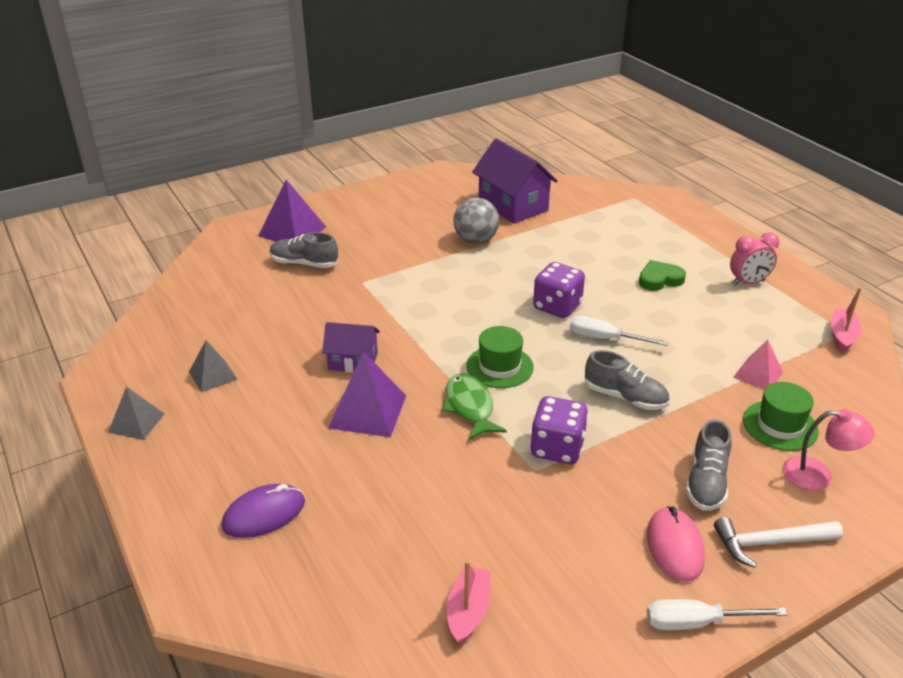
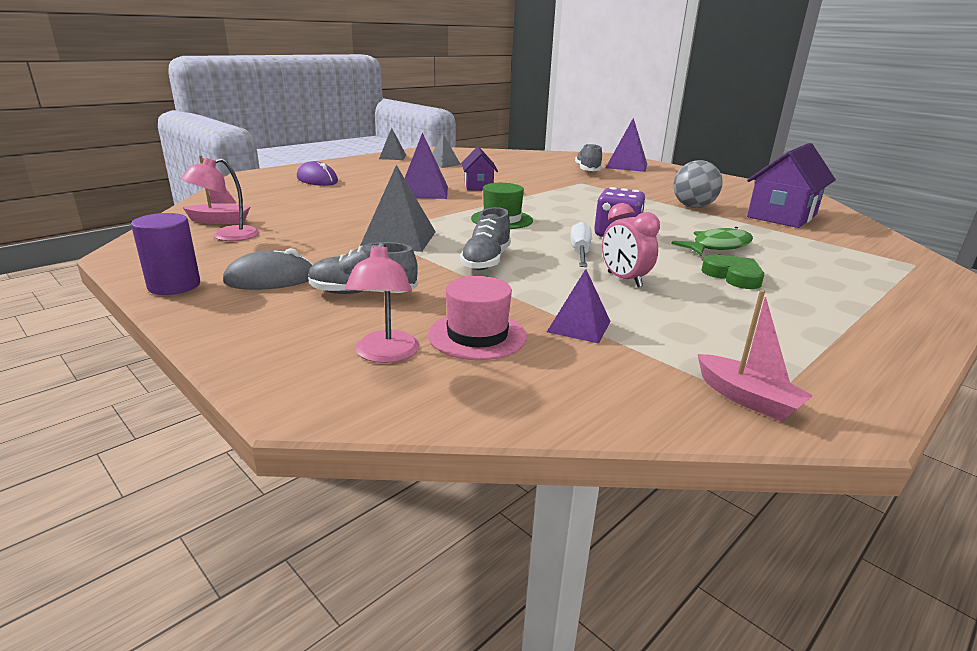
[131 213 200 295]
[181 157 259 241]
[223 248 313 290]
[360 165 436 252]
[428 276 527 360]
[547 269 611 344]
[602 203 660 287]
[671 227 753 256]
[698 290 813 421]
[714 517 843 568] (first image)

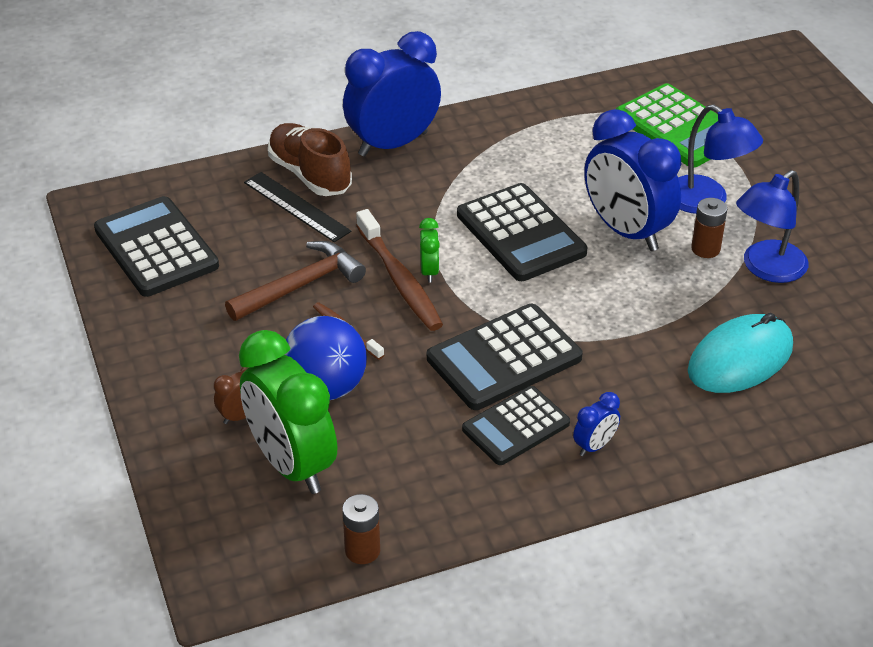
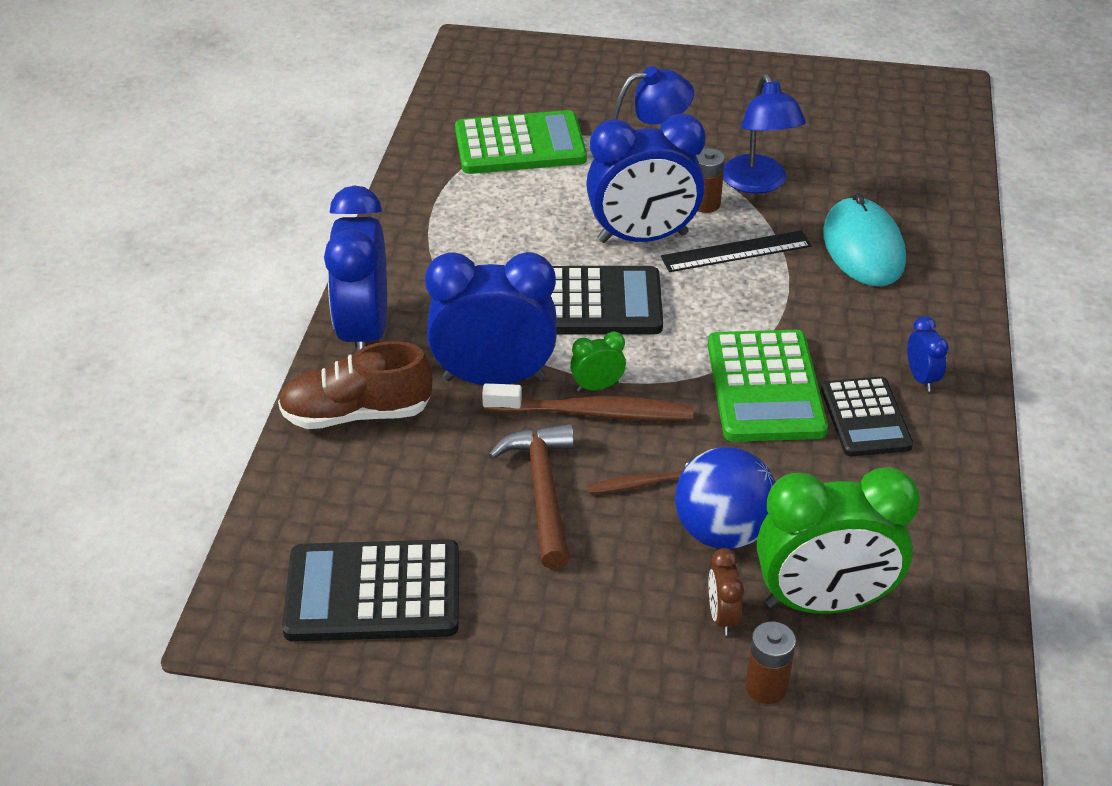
[425 252 557 385]
[570 331 626 392]
[661 230 812 272]
[708 330 828 442]
[745 621 796 704]

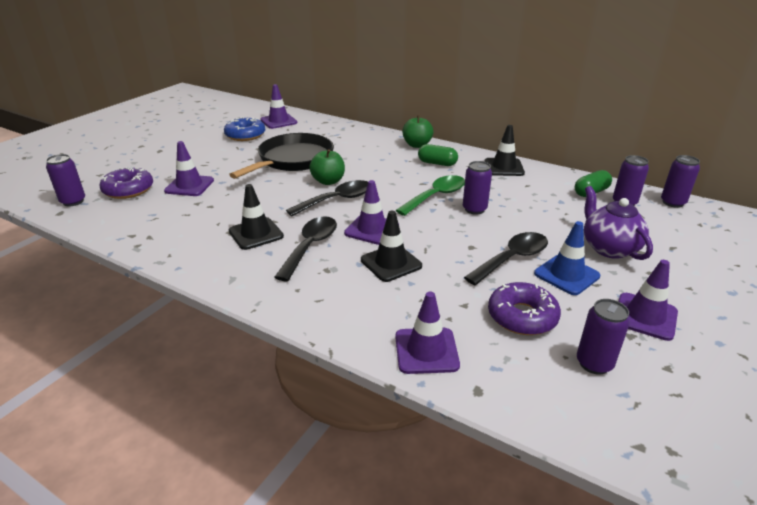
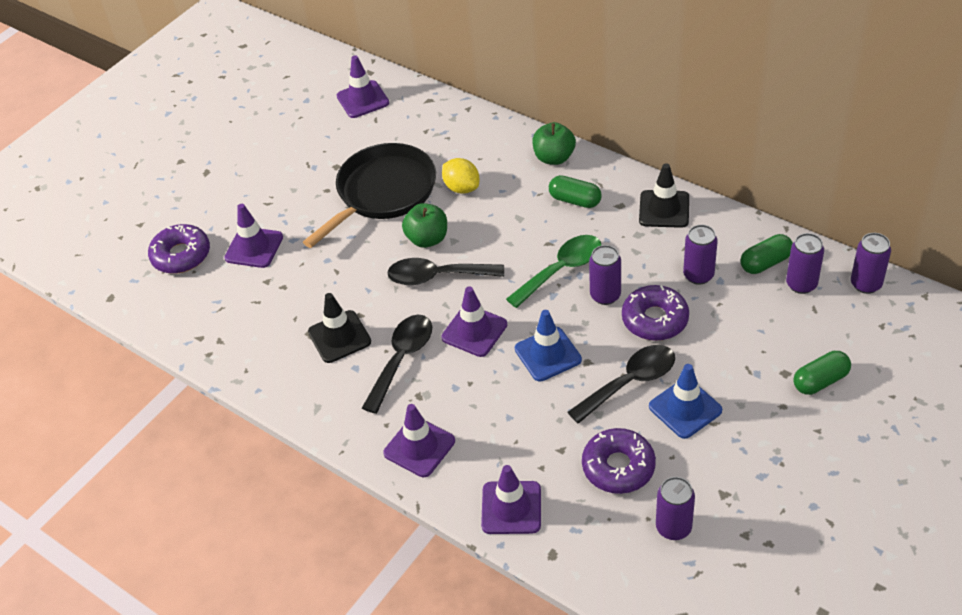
[383 404 455 477]
[387 258 504 285]
[442 158 479 194]
[515 310 582 381]
[622 285 689 341]
[683 225 718 285]
[793 351 851 395]
[224 117 265 141] (first image)
[361 211 422 282] (first image)
[584 186 653 260] (first image)

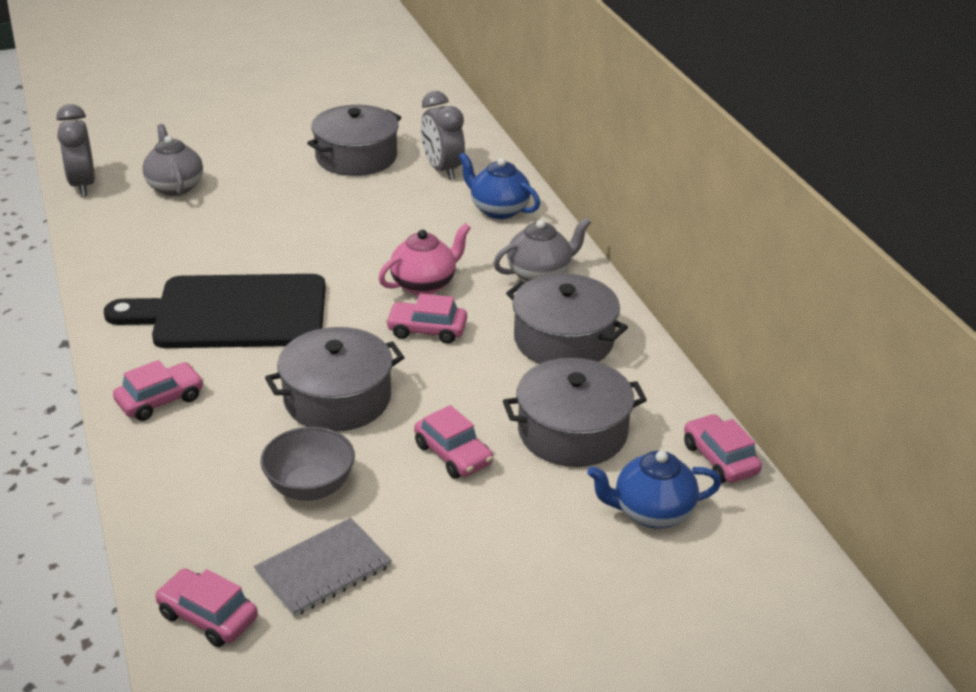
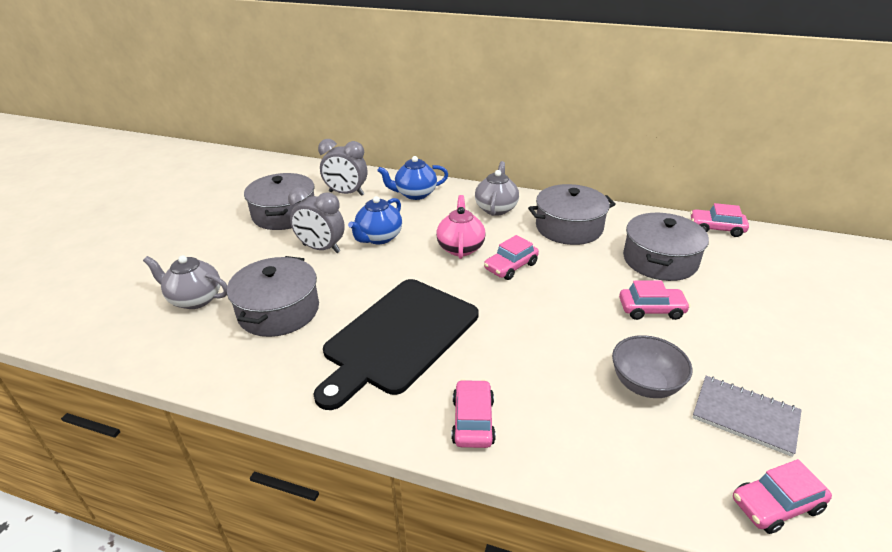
[227 256 319 337]
[288 187 345 253]
[348 196 402 244]
[692 376 802 457]

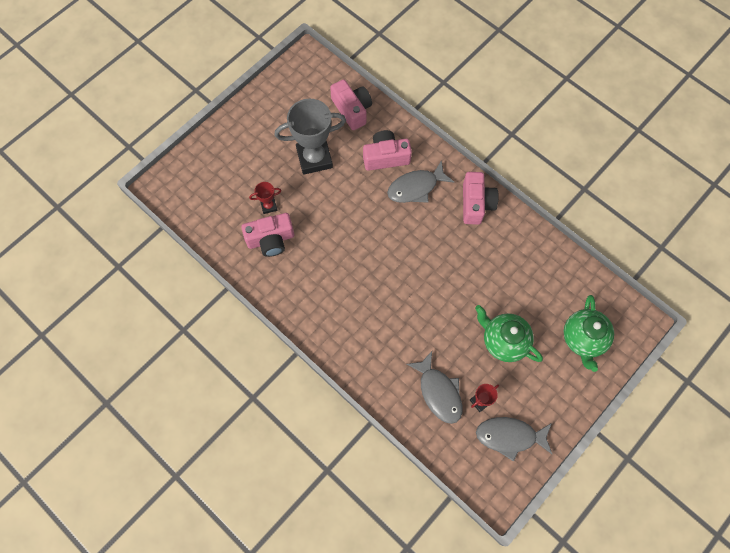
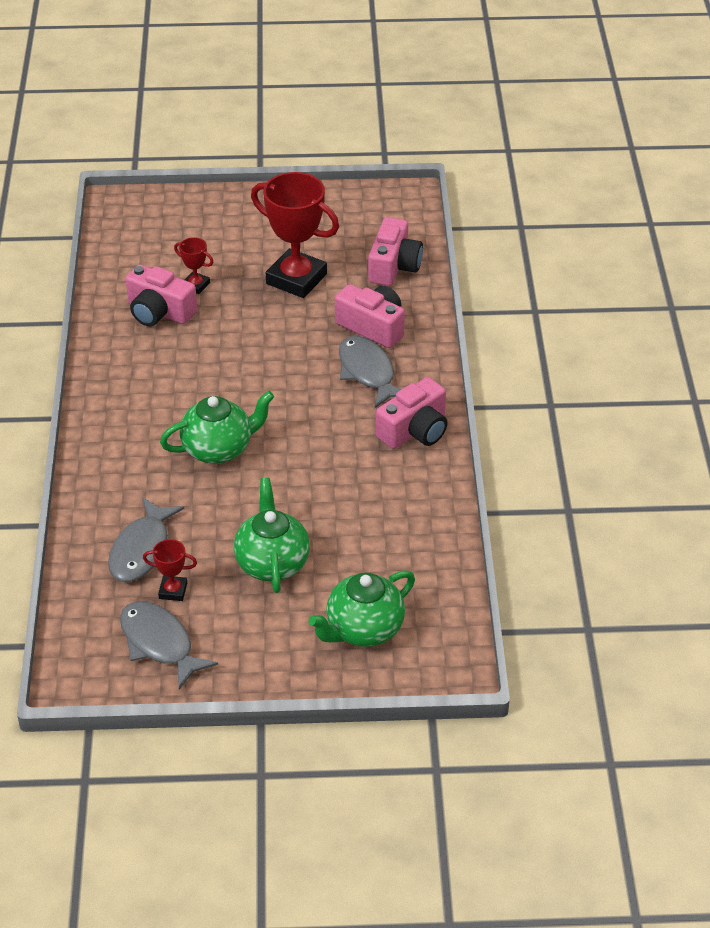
[160 391 274 464]
[251 172 339 298]
[339 336 402 408]

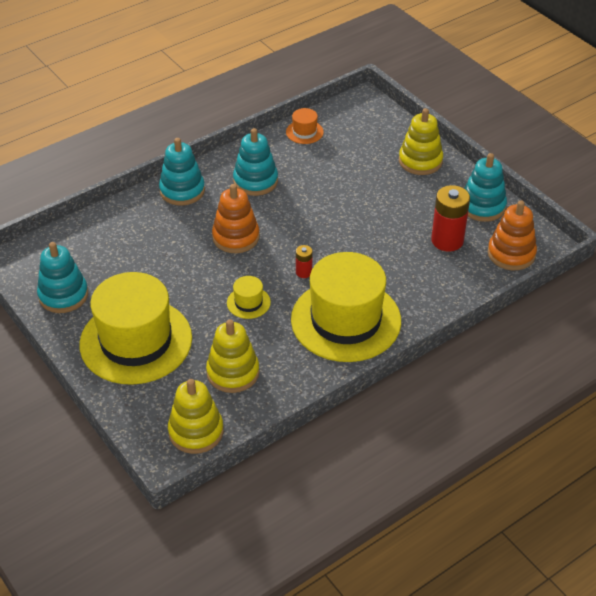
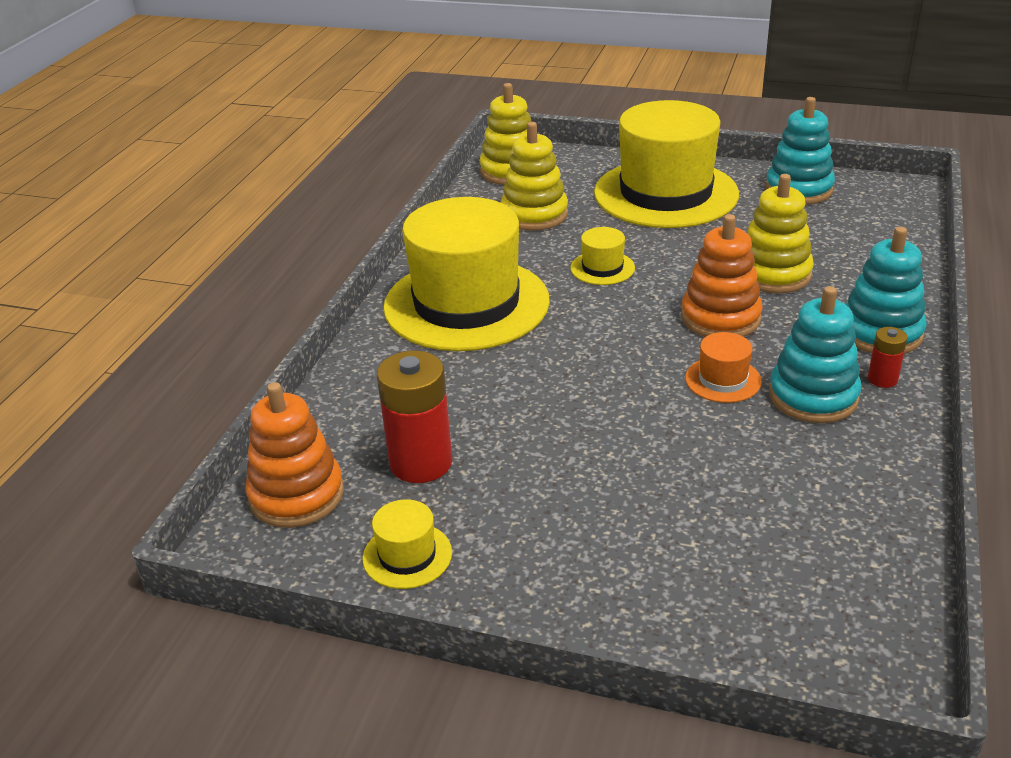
[362 499 452 589]
[685 332 762 403]
[748 174 814 293]
[868 327 908 388]

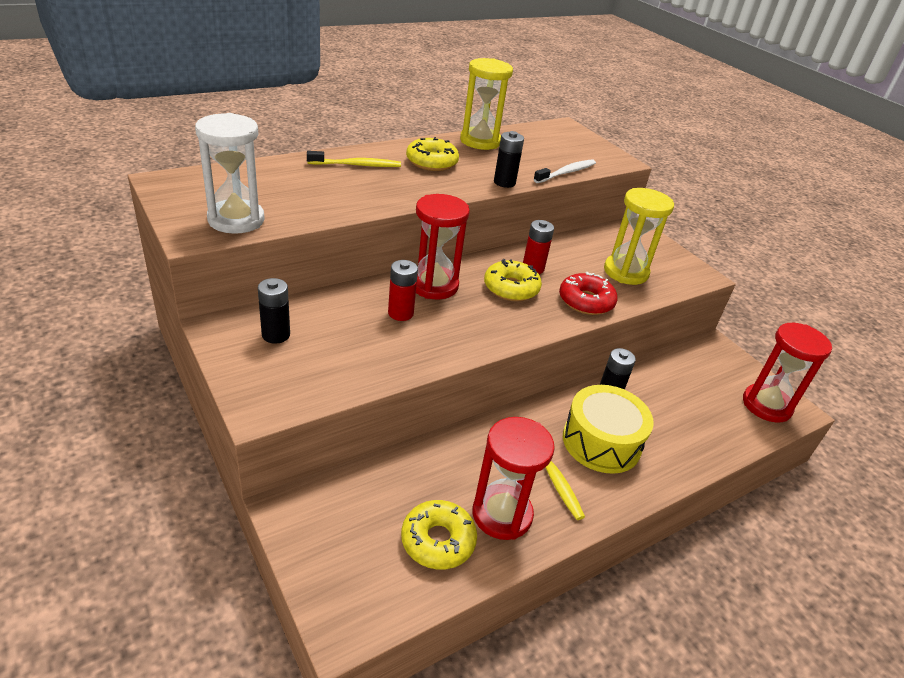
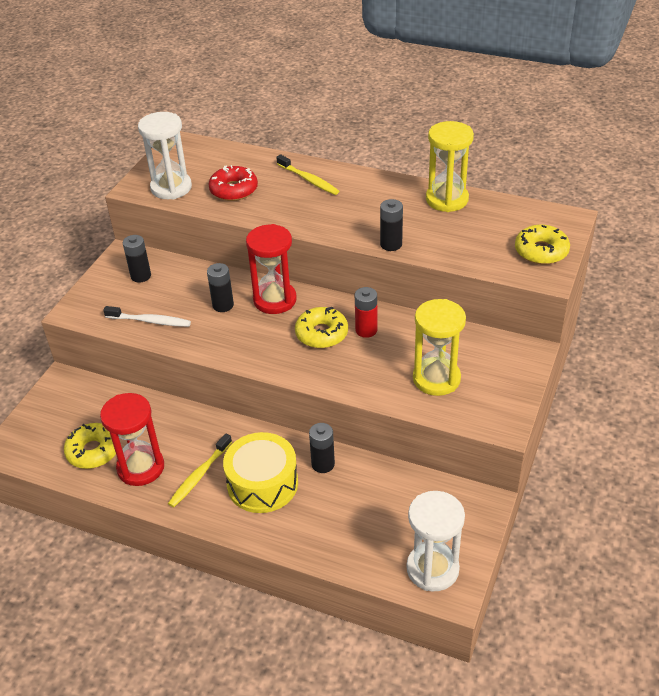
[103 306 191 327]
[207 263 234 312]
[208 165 258 201]
[406 491 465 591]
[515 225 570 265]

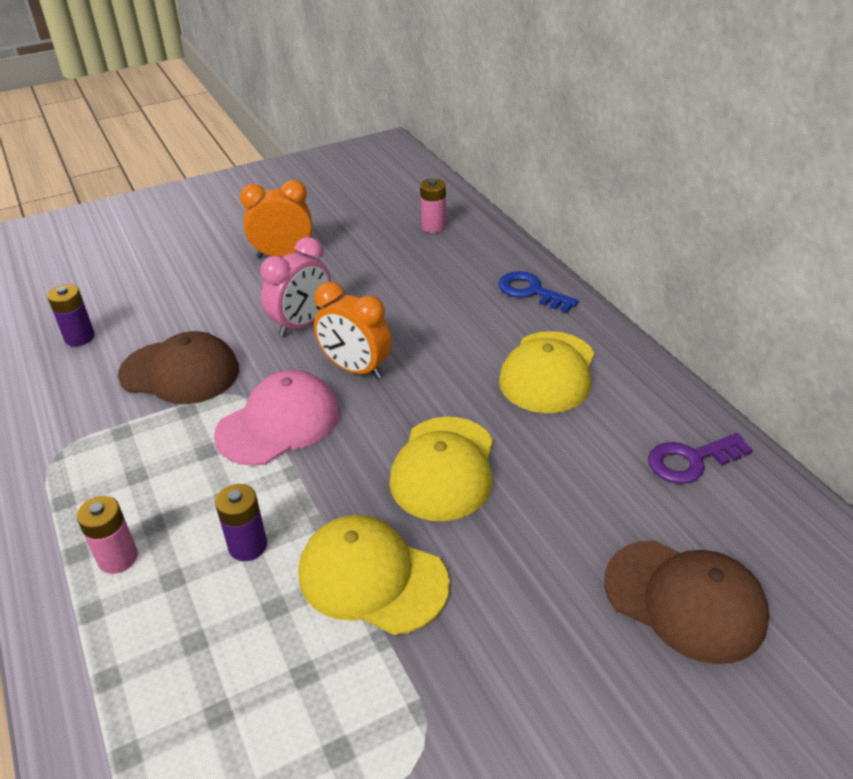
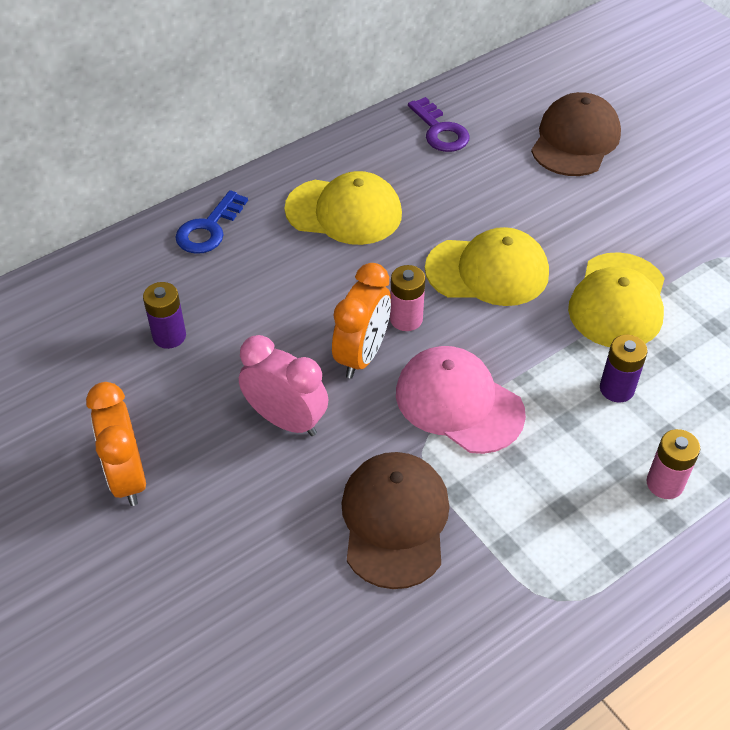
[143 282 186 349]
[390 265 425 331]

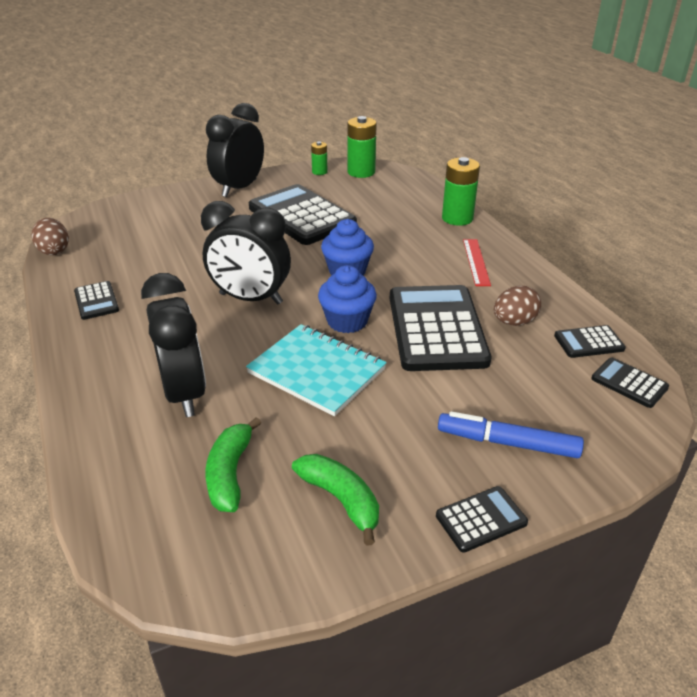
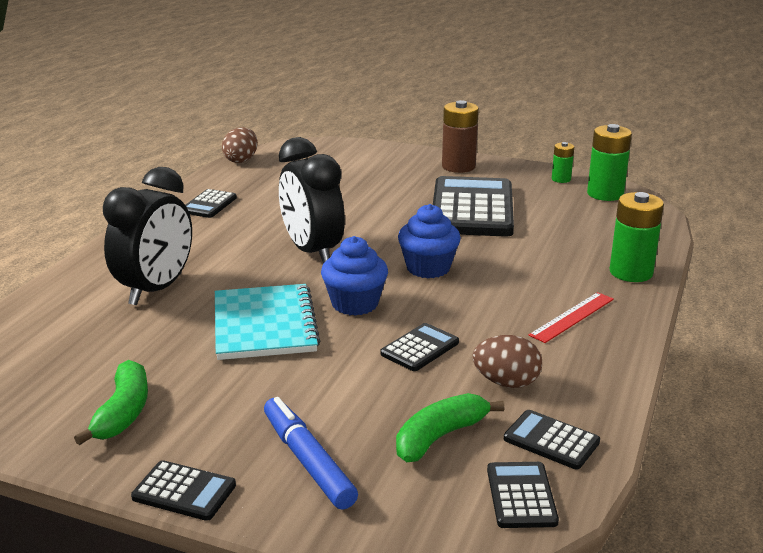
[380 323 459 371]
[396 393 504 462]
[442 100 479 173]

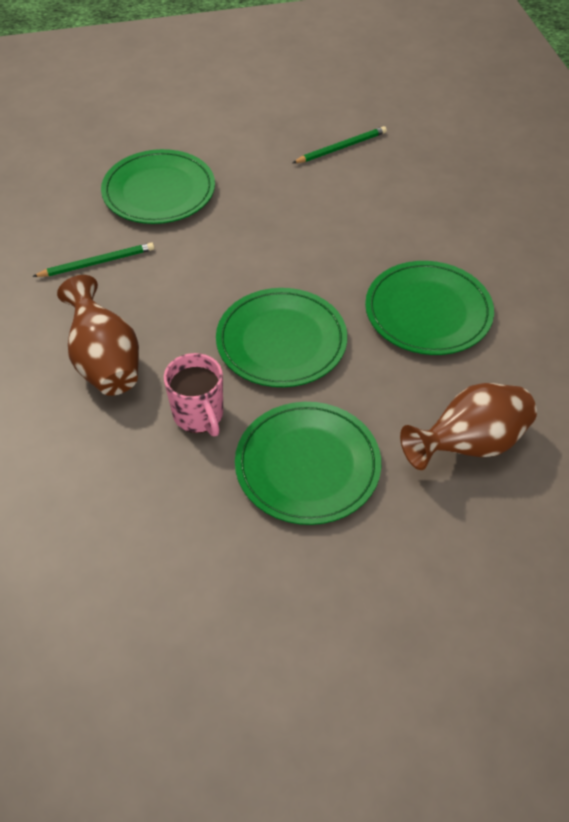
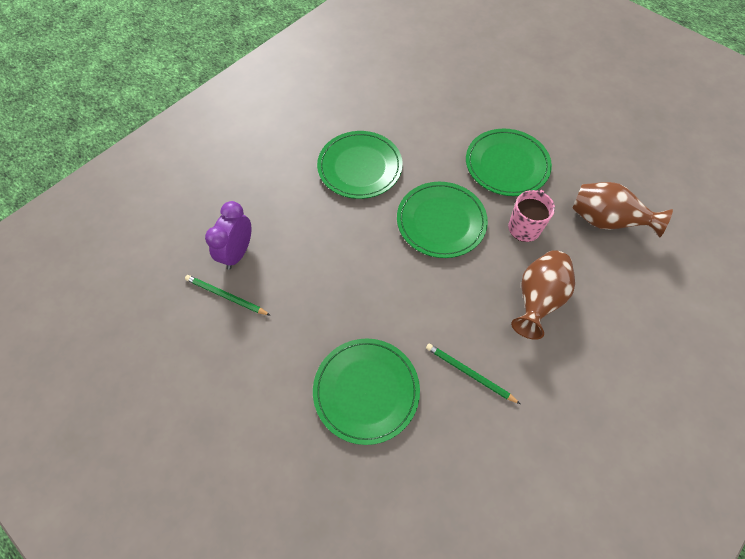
[205 201 251 270]
[572 182 673 238]

